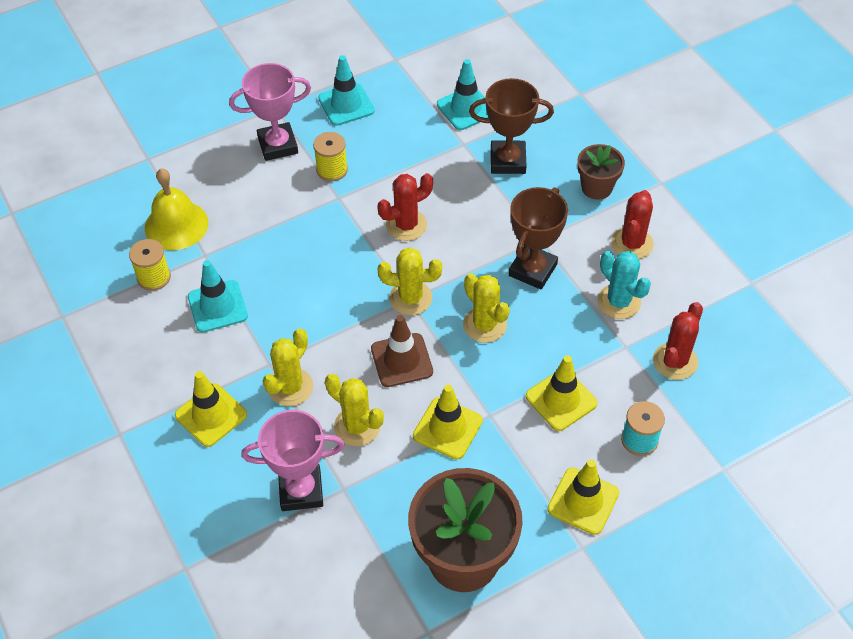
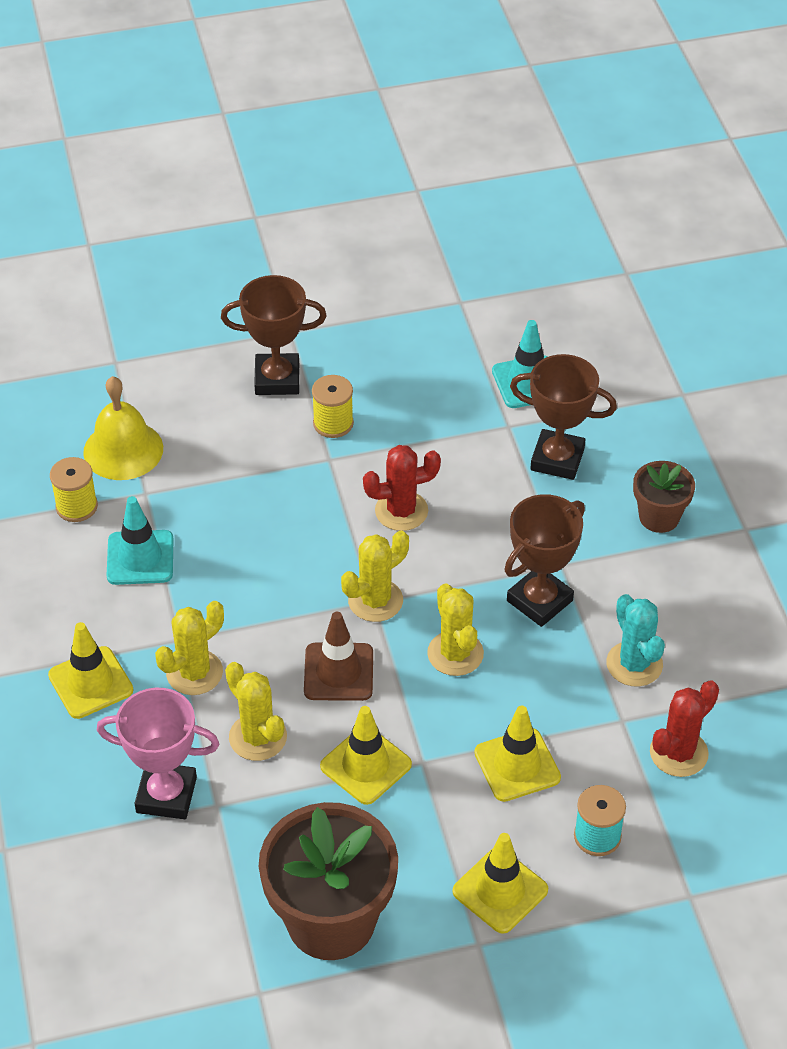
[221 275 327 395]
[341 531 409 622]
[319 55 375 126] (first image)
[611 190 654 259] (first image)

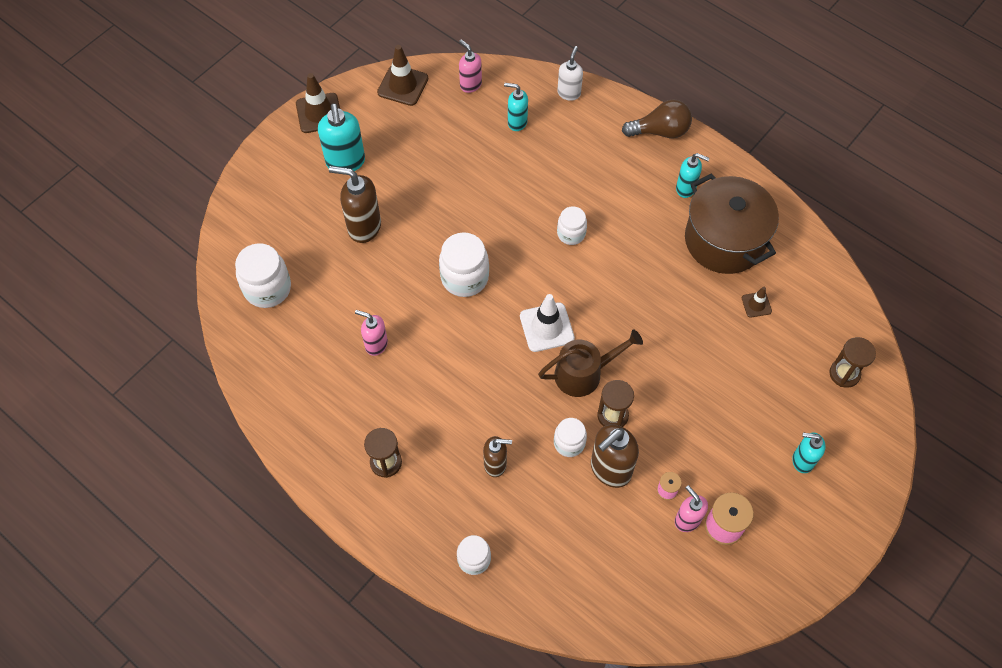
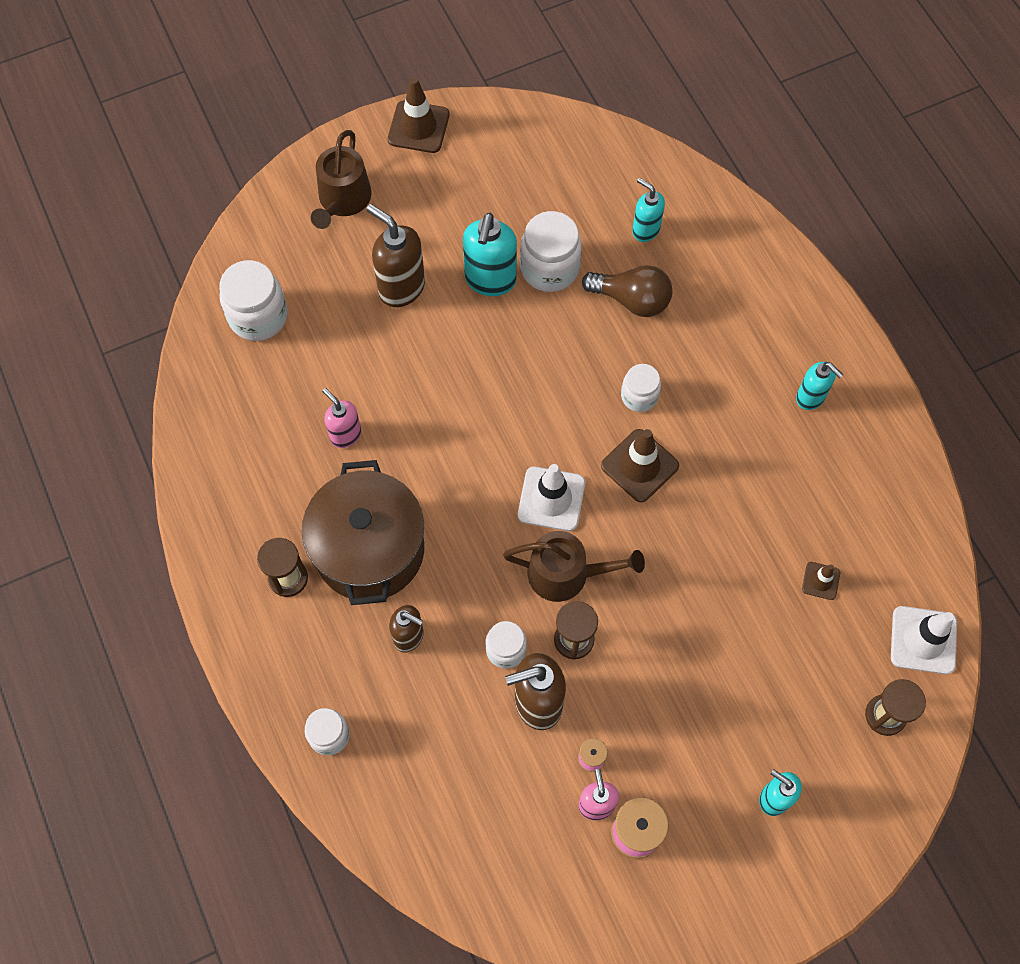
[302 460 424 605]
[311 130 372 229]
[463 213 517 296]
[520 211 582 292]
[582 265 673 317]
[601 429 679 502]
[891 606 957 674]
[459 39 482 93] (first image)
[557 46 583 101] (first image)

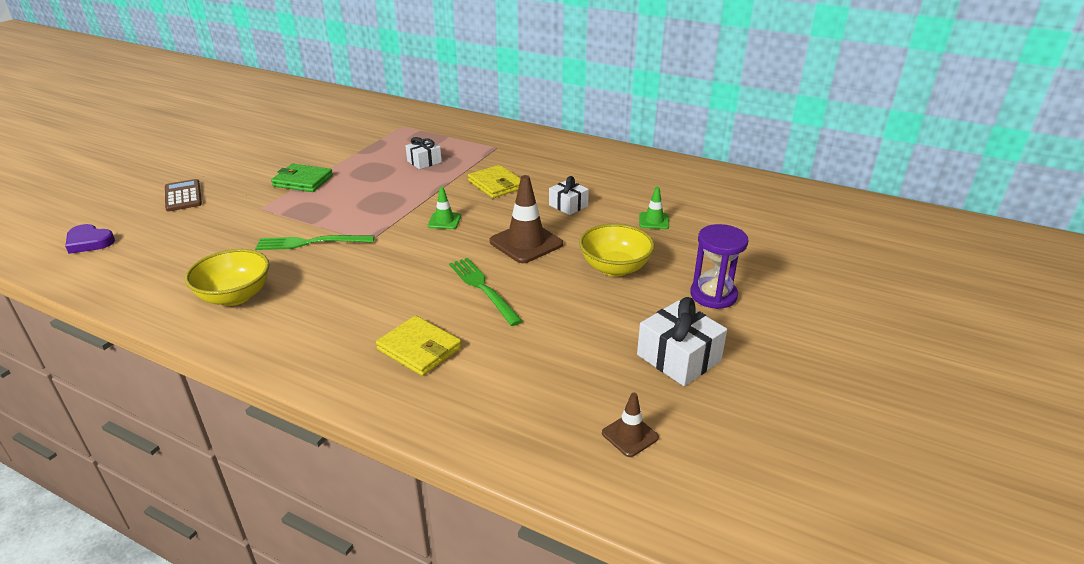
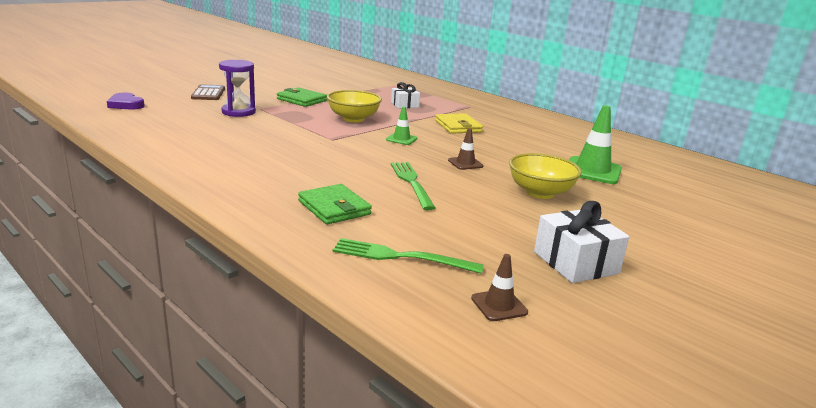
[219 60 256 117]
[298 184 372 225]
[327 90 382 122]
[333 238 484 274]
[448 128 484 170]
[569 105 622 184]
[549 176 589 215] (first image)

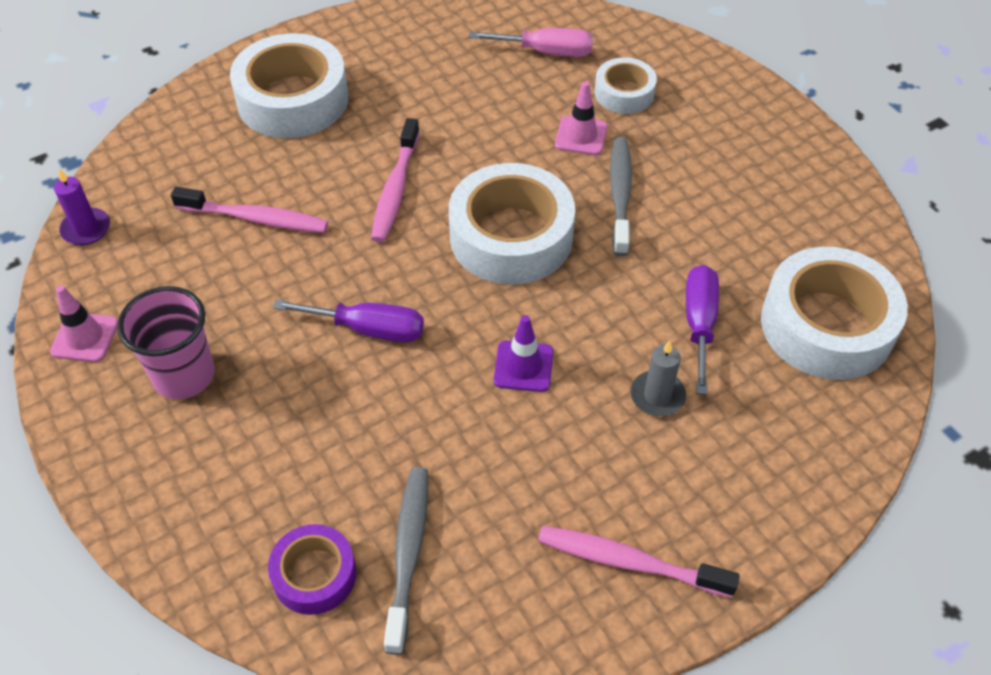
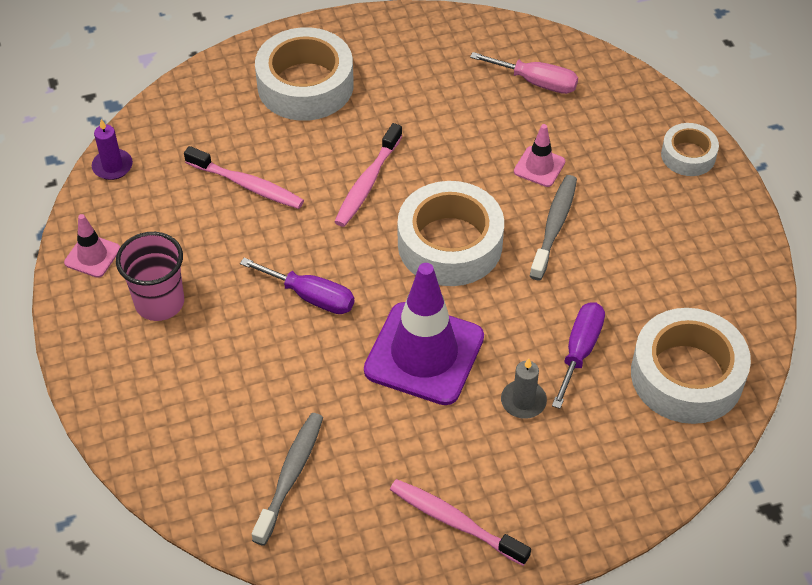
[364 263 484 405]
[661 123 719 176]
[268 524 356 615] (first image)

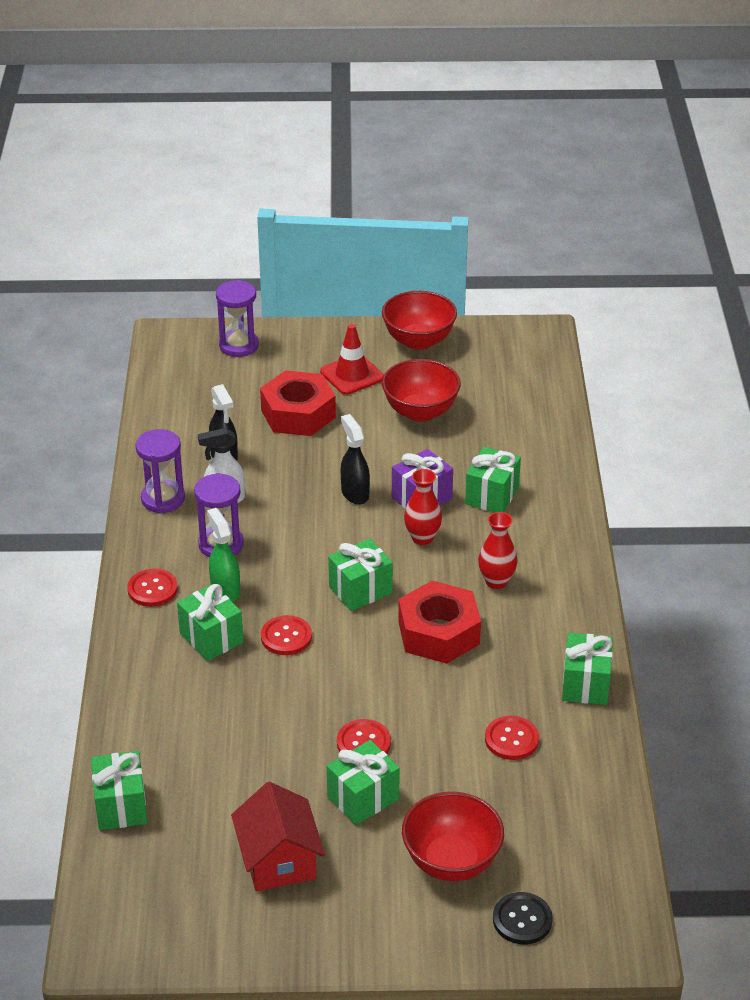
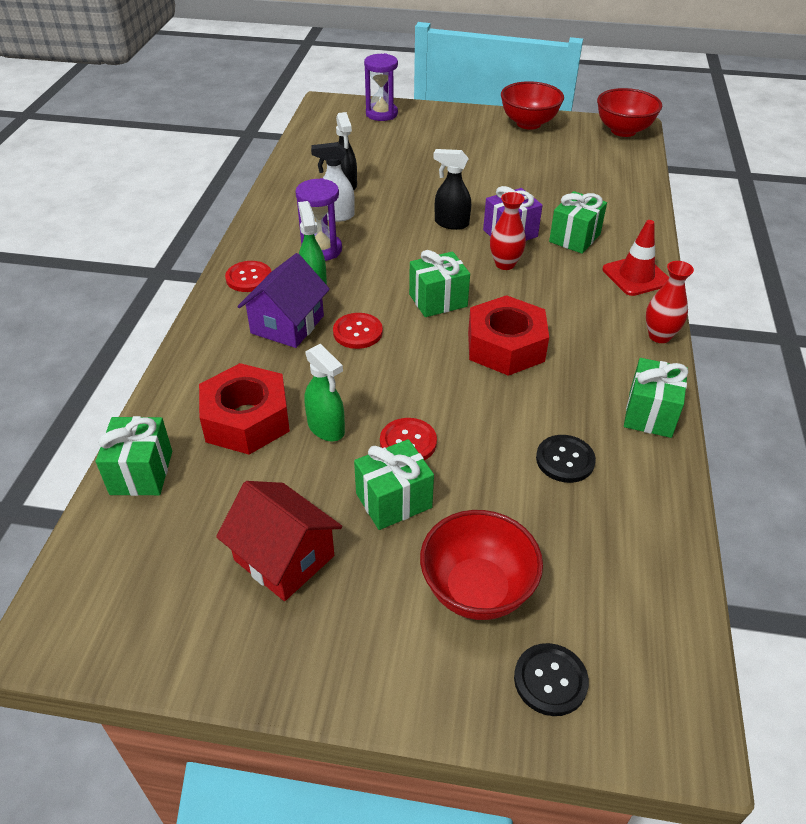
[199 363 290 455]
[216 481 342 601]
[238 253 330 348]
[304 343 345 442]
[433 149 471 230]
[536 435 596 483]
[597 88 662 137]
[602 220 669 296]
[646 261 694 343]
[136 429 185 513] (first image)

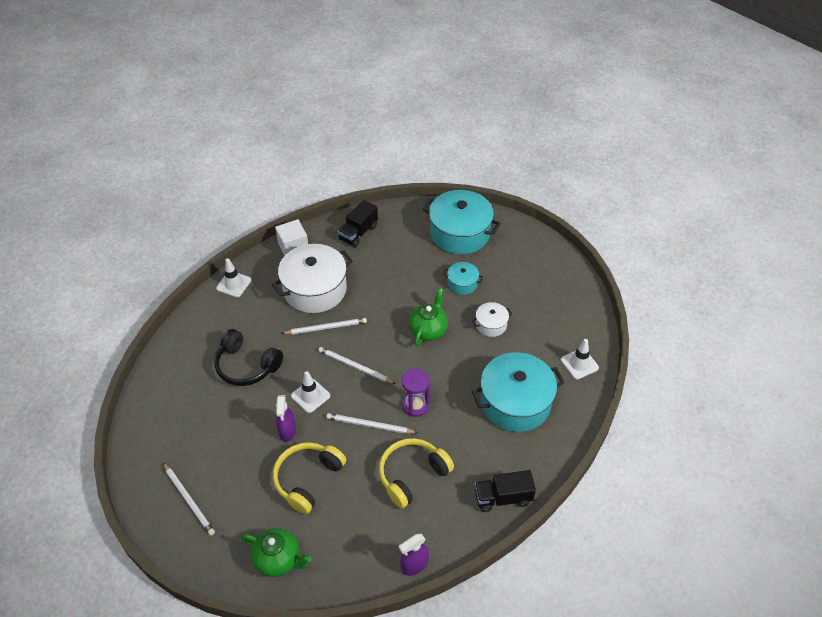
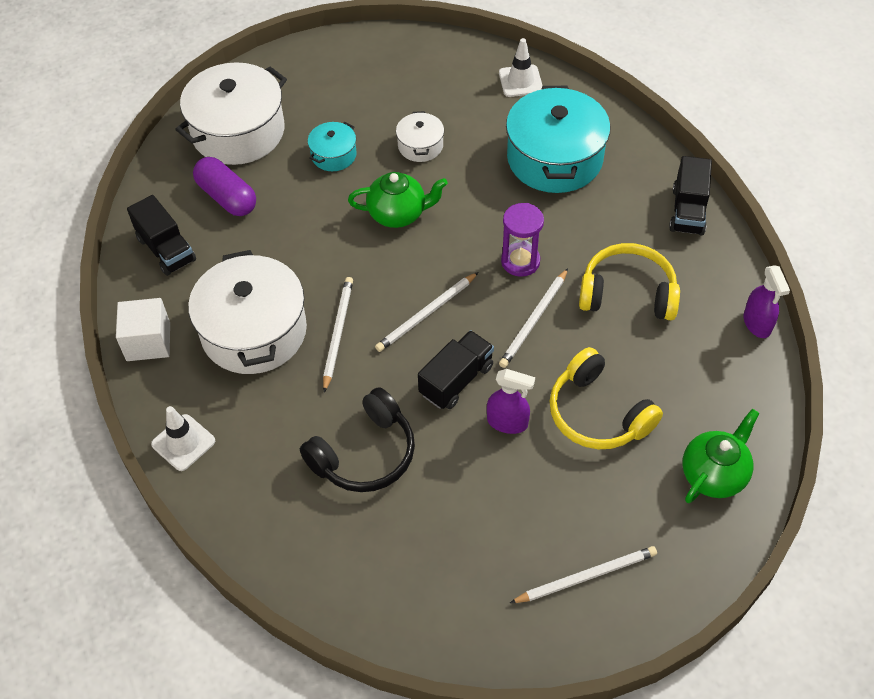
[175 62 287 165]
[193 157 256 216]
[348 172 448 228]
[418 330 494 409]
[579 243 680 320]

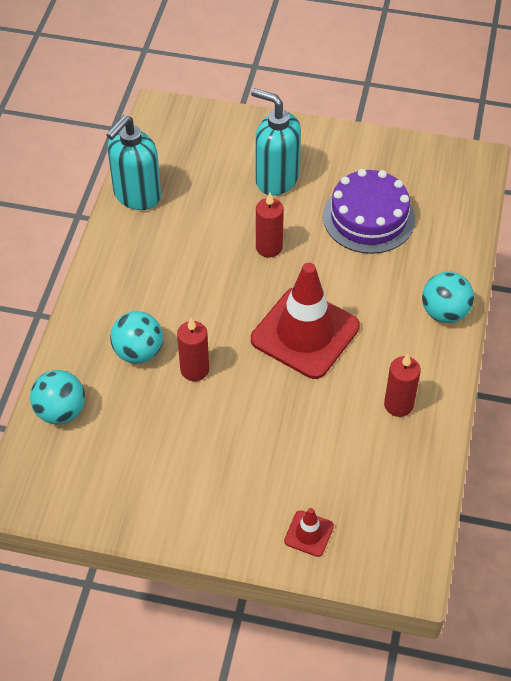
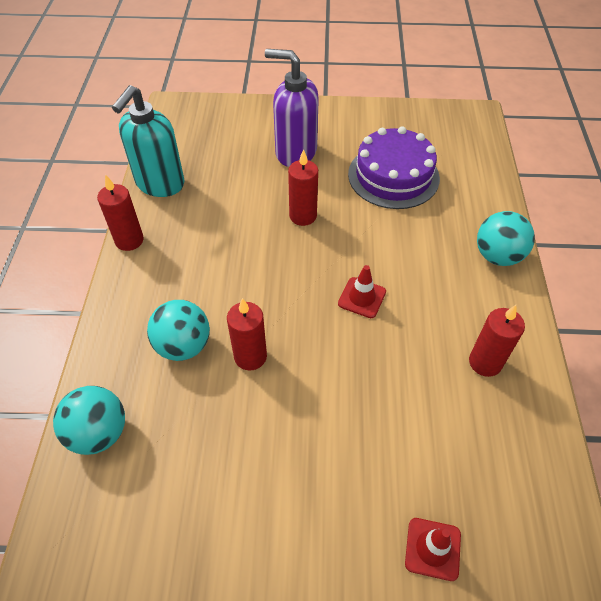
[97 175 144 251]
[265 49 319 167]
[338 265 386 318]

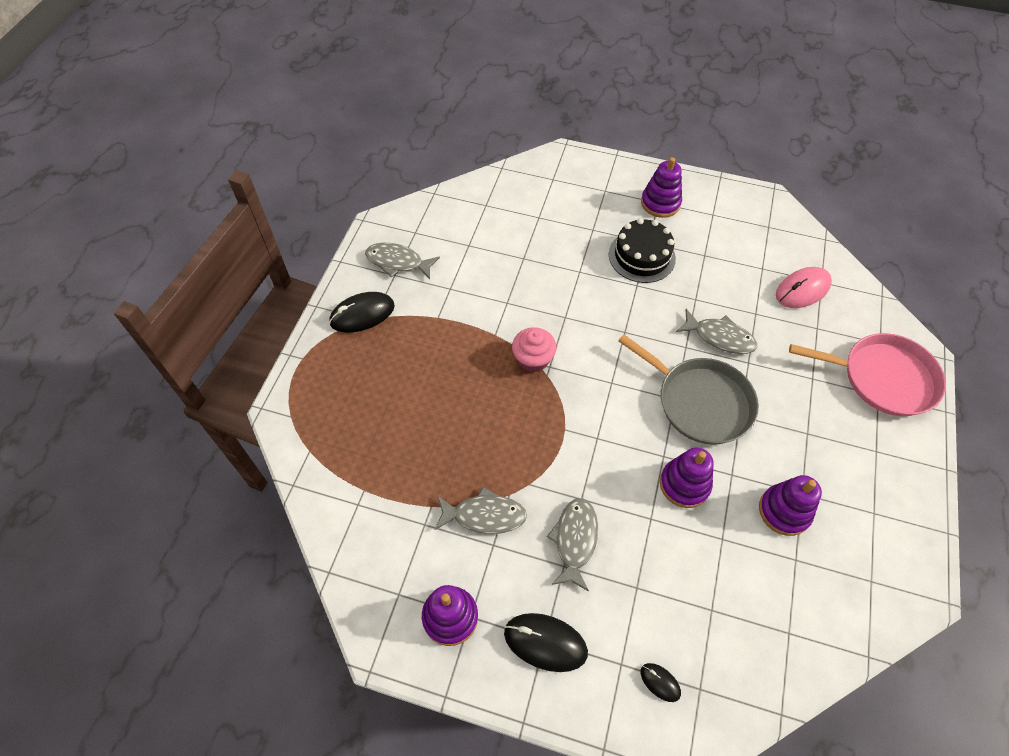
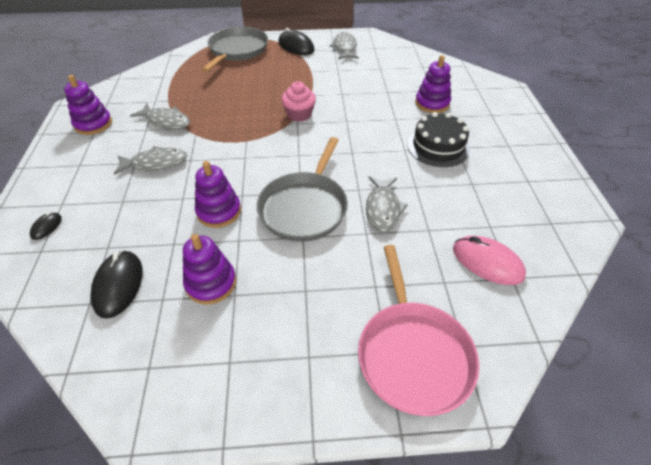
[90 250 143 319]
[130 103 190 130]
[202 26 268 72]
[415 55 451 113]

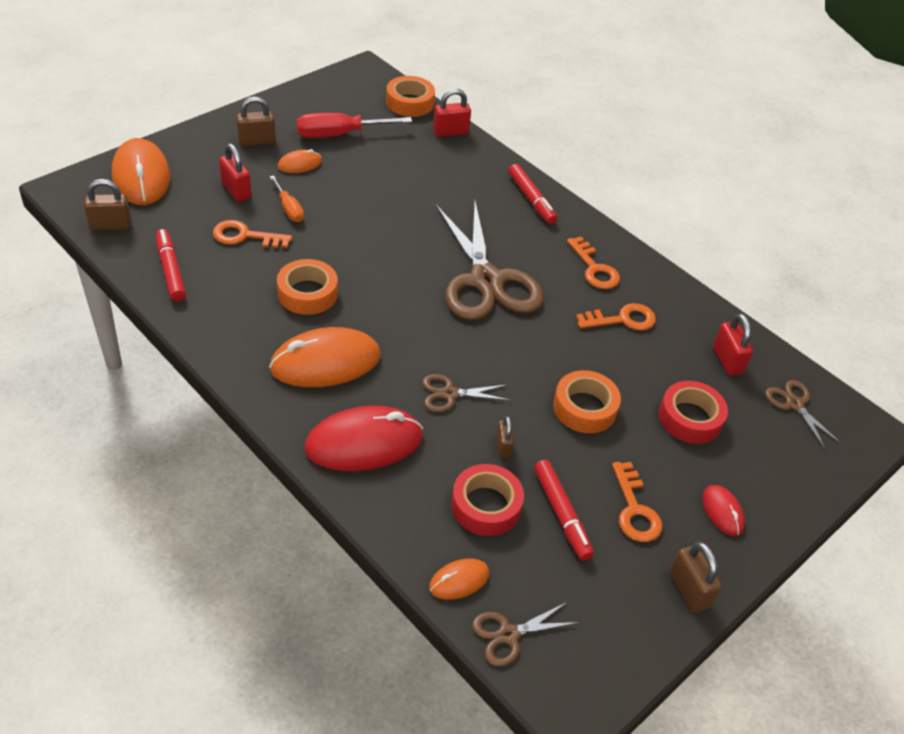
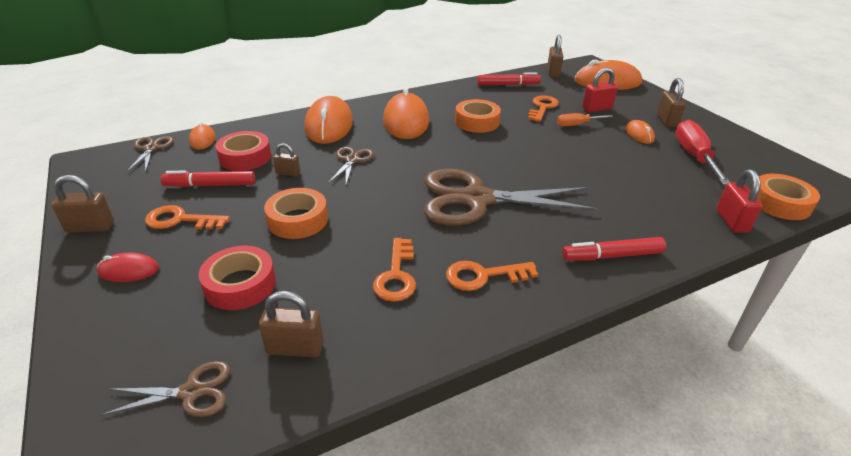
[259 291 324 357]
[304 96 353 144]

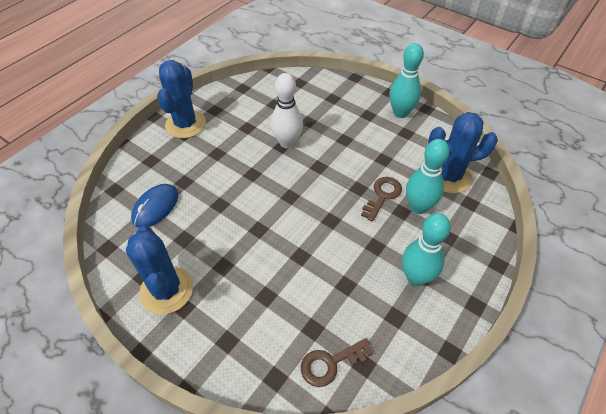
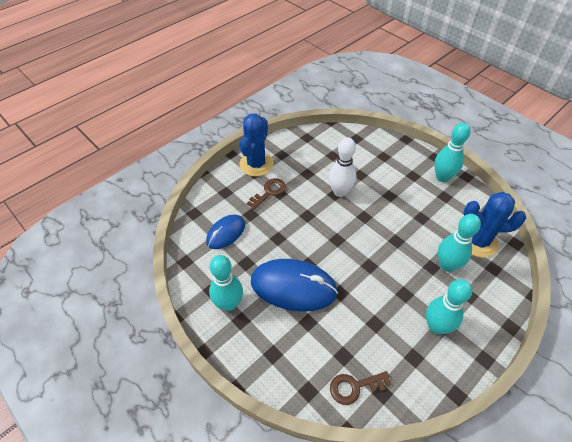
[209 255 243 311]
[247 178 286 210]
[251 259 338 312]

